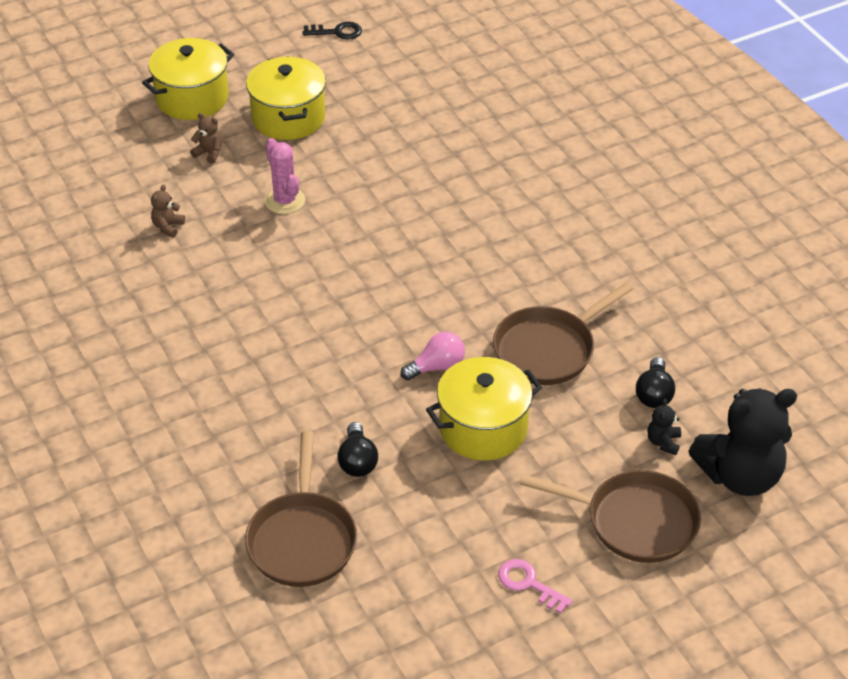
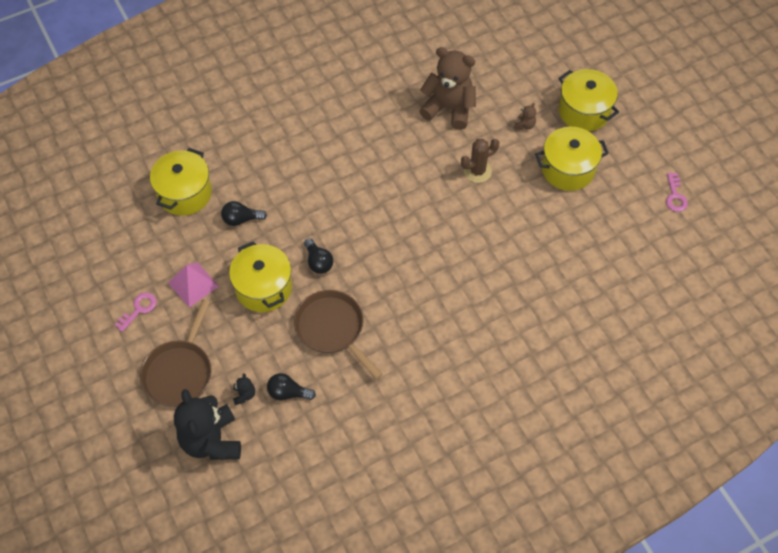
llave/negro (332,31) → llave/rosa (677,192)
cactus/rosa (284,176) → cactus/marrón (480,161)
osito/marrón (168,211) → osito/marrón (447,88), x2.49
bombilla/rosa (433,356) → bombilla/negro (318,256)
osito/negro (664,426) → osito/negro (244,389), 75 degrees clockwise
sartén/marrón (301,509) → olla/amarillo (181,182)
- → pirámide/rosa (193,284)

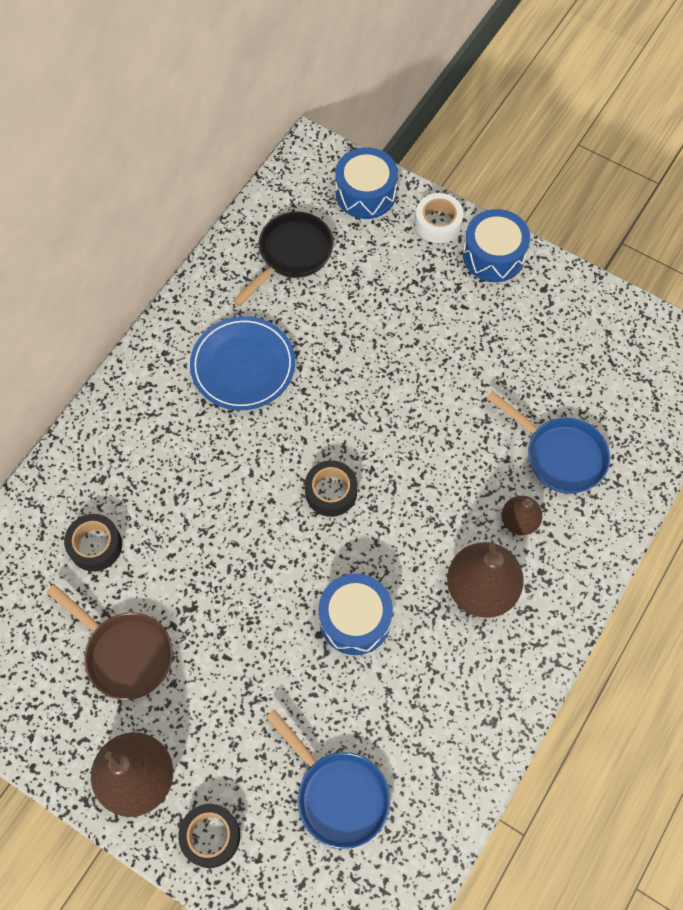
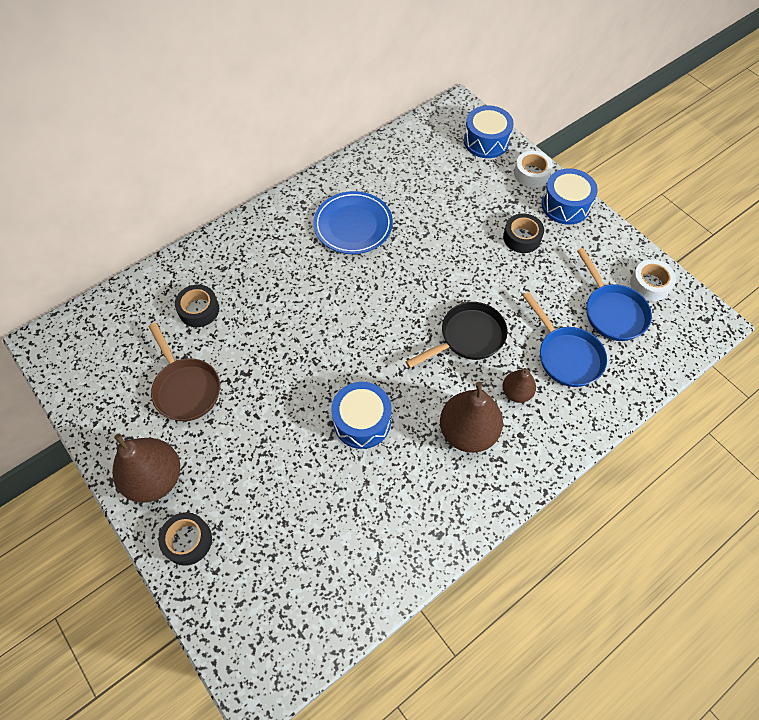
sartén/negro (283,258) → sartén/negro (456,335), shifted
cinta adhesiva/negro (331,488) → cinta adhesiva/negro (523,233), shifted
sartén/azul (328,779) → sartén/azul (614,294), shifted
- → cinta adhesiva/blanco (653,280)

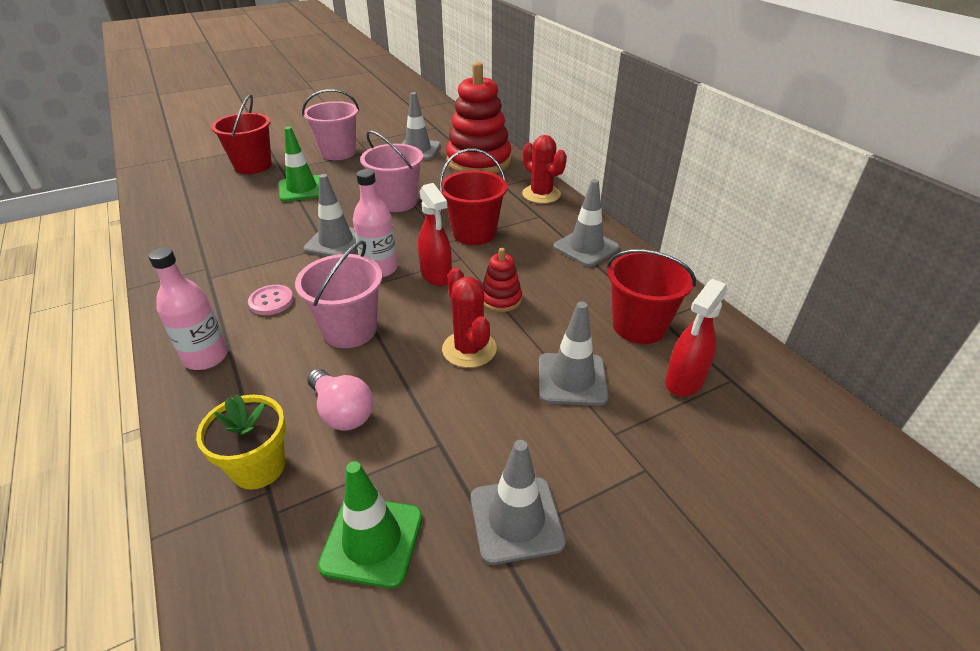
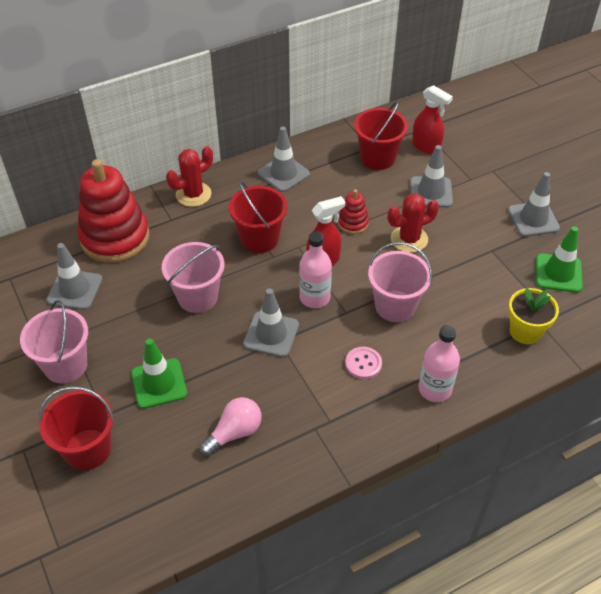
bombilla/rosa (340,400) → bombilla/rosa (230,426), shifted

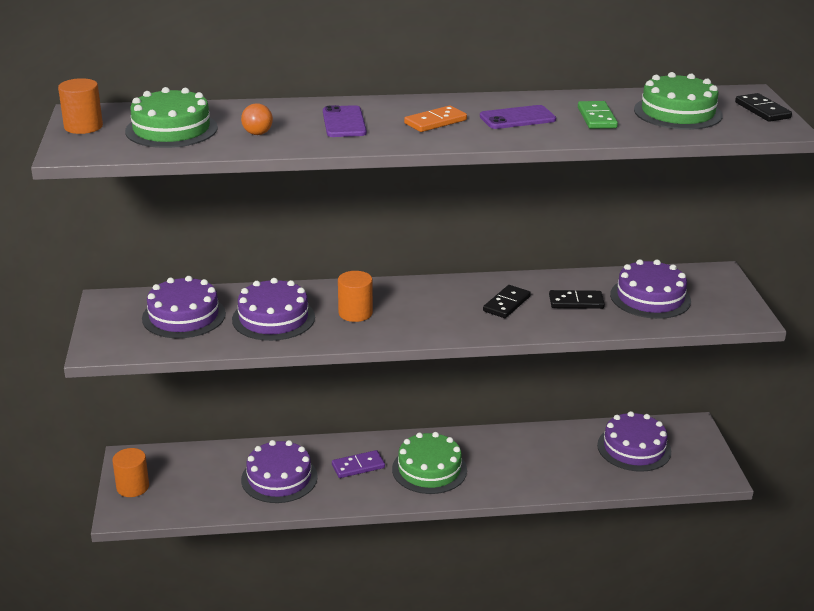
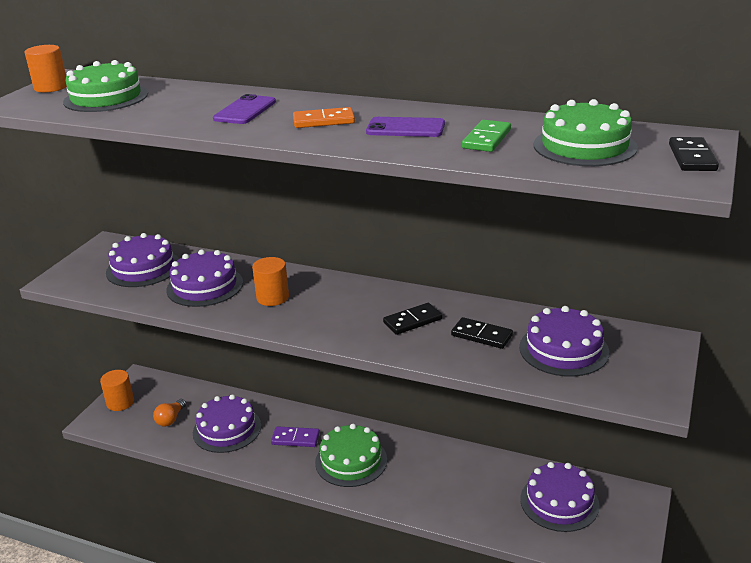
bombilla/naranja (257,119) → bombilla/naranja (169,413), shifted

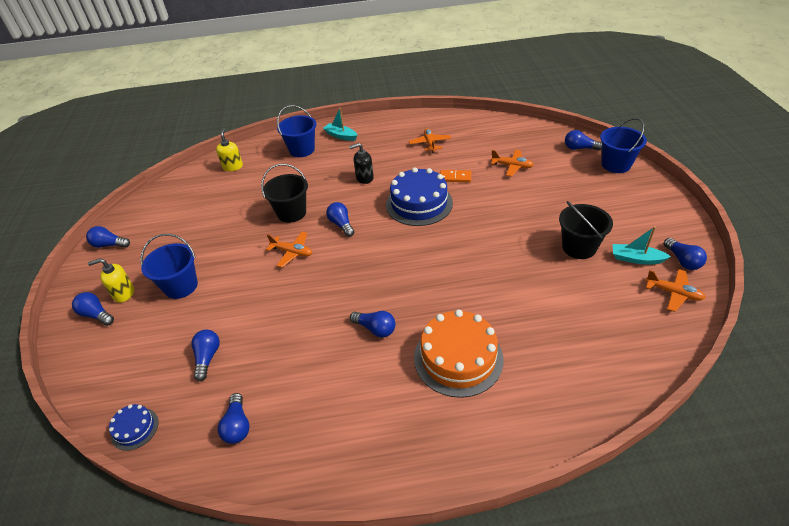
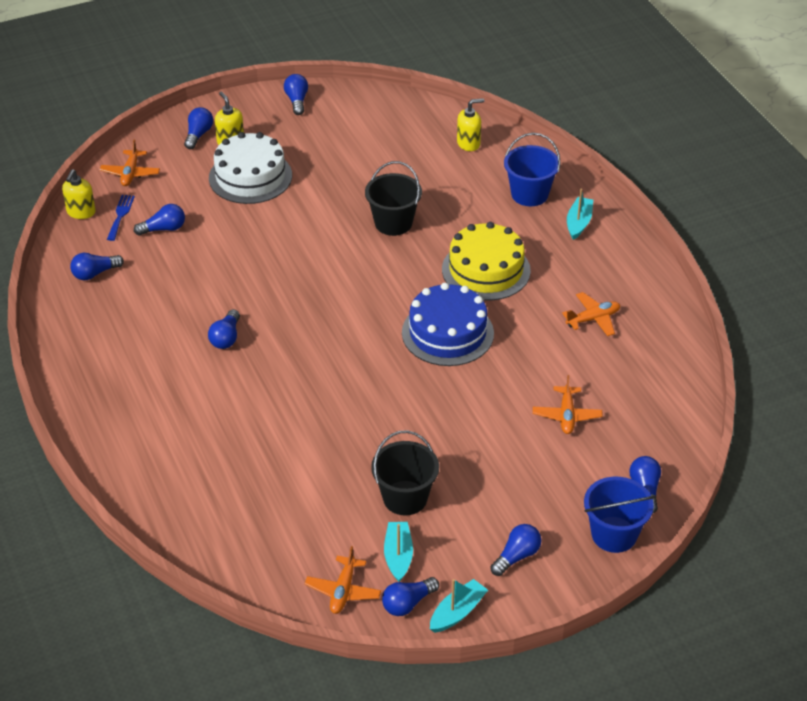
dispensador de jabón/negro (361,163) → tarta/amarillo (486,261)
ficha de dominó/naranja (455,176) → -
bombilla/azul (340,219) → bombilla/azul (515,550), shifted
avión/naranja (289,249) → avión/naranja (130,162), shifted
balde/azul (169,266) → tarta/blanco (250,168)
tarta/naranja (459,354) → -
tarta/azul (133,427) → dispensador de jabón/amarillo (79,194)
- → tenedor/azul (121,218)
- → barco/turquesa (459,606)

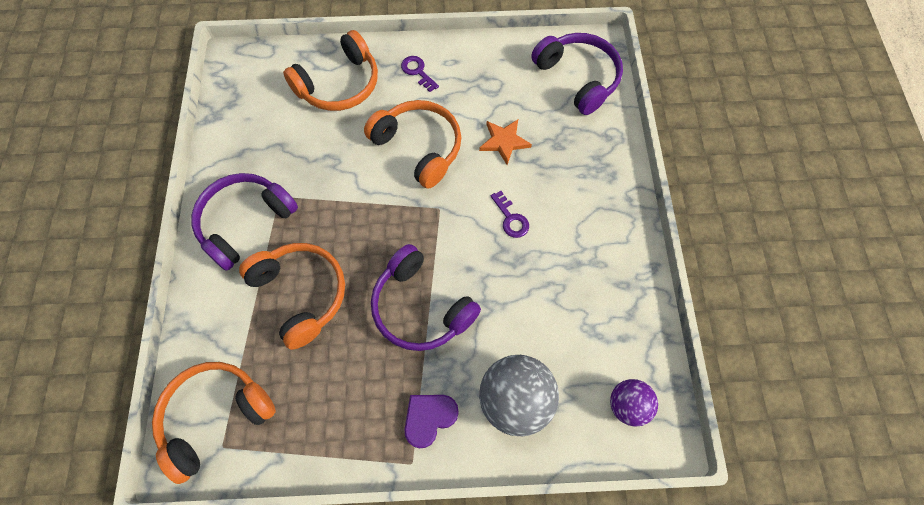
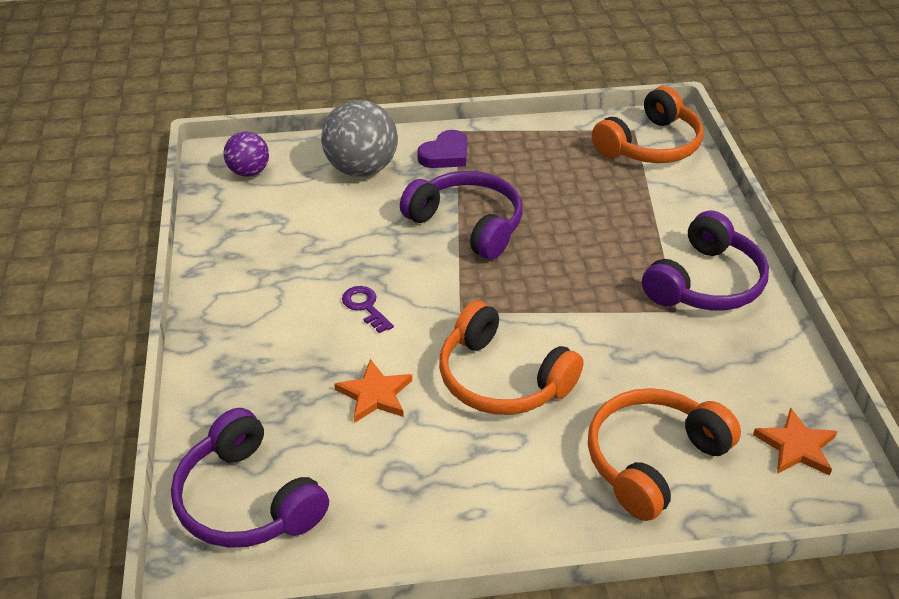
llave/morado (420,74) → -
auriculares/naranja (292,296) → -
- → estrella/naranja (795,442)

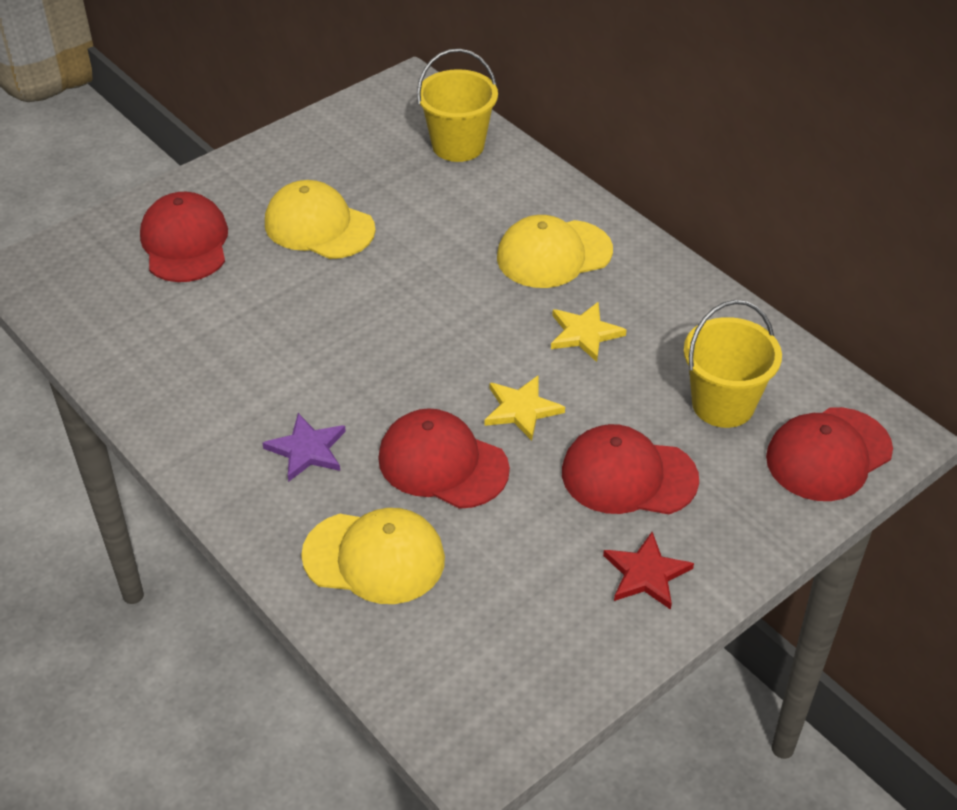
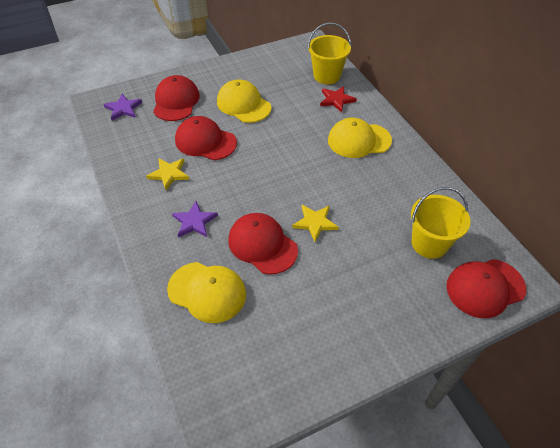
estrella/amarillo (589,332) → estrella/amarillo (167,174), shifted
gorra/rojo (630,469) → gorra/rojo (206,138), shifted
estrella/rojo (648,571) → estrella/rojo (338,99), shifted
- → estrella/morado (122,107)

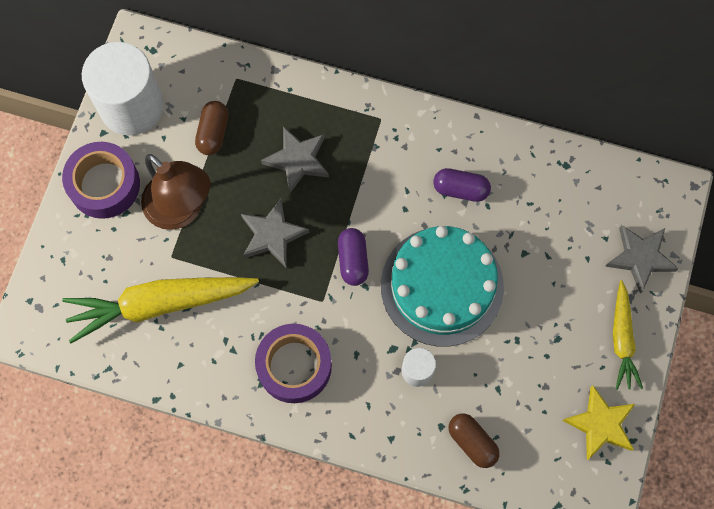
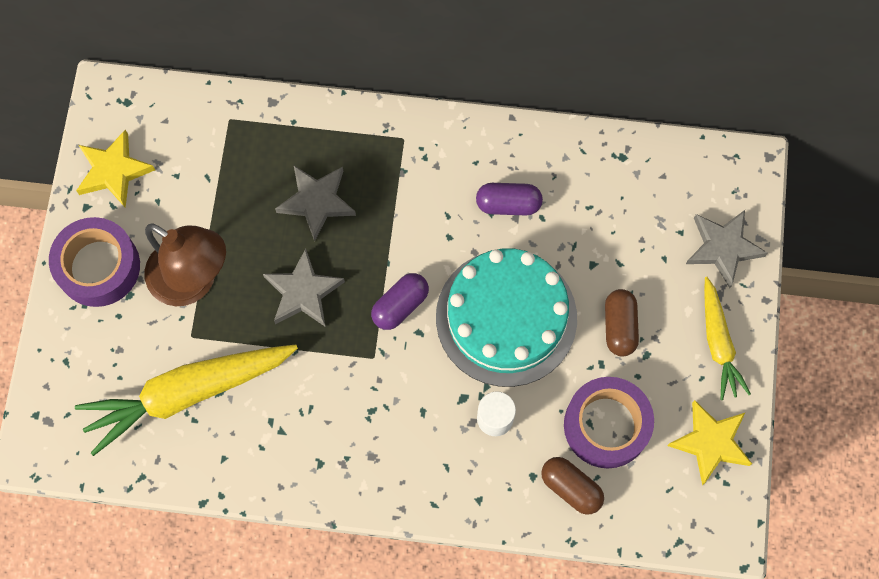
cilindro/blanco (123,89) → estrella/amarillo (115,169)
cápsula/marrón (211,128) → cápsula/marrón (622,322), shifted
cápsula/morado (353,257) → cápsula/morado (400,301), 60 degrees clockwise
cinta adhesiva/morado (293,363) → cinta adhesiva/morado (609,422), shifted

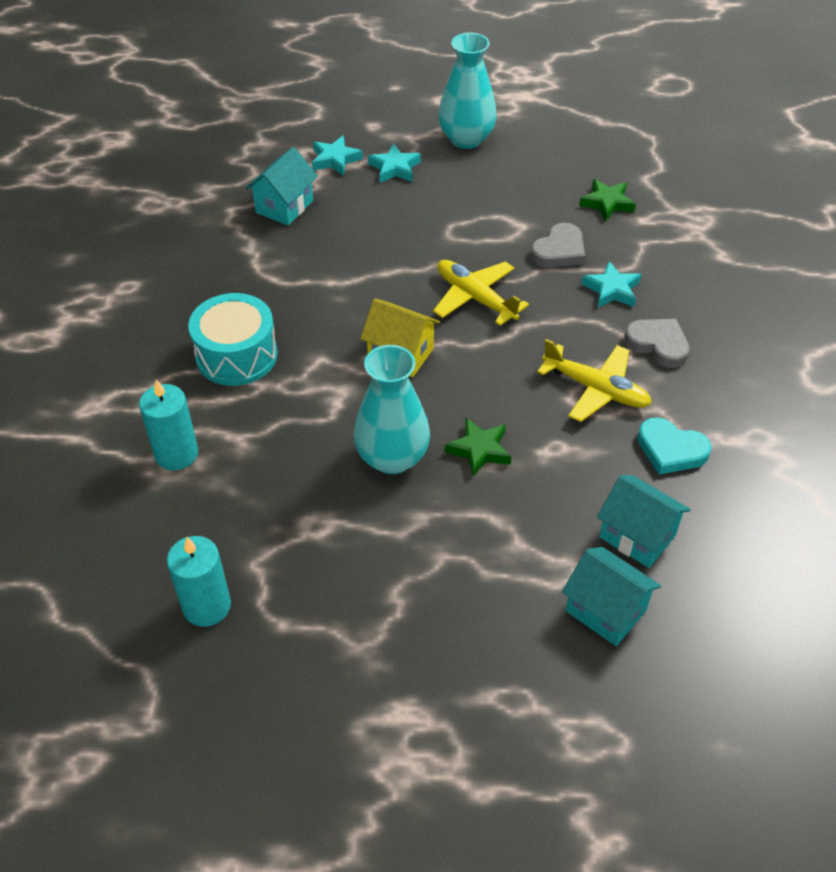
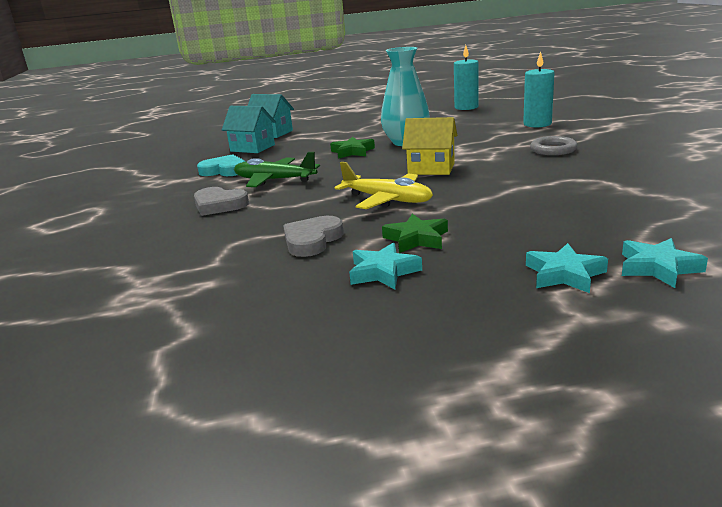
florero/turquesa (468,91) → -
casa/turquesa (282,186) → -
estrella/verde (607,200) → estrella/verde (415,233), shifted
estrella/turquesa (611,284) → estrella/turquesa (385,266), shifted
tambor/turquesa (233,339) → anillo/gris (553,145)
avión/amarillo (594,380) → avión/verde (277,169)

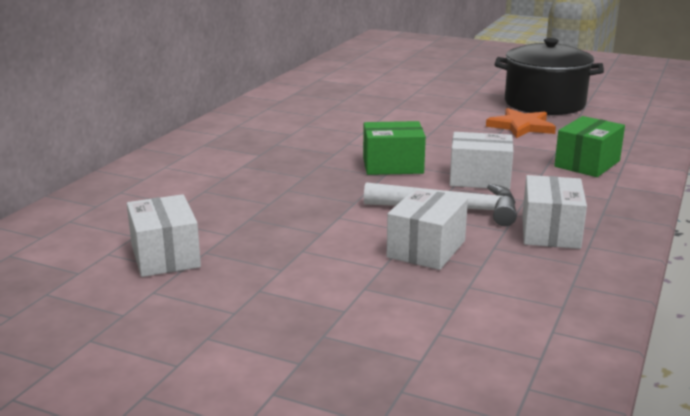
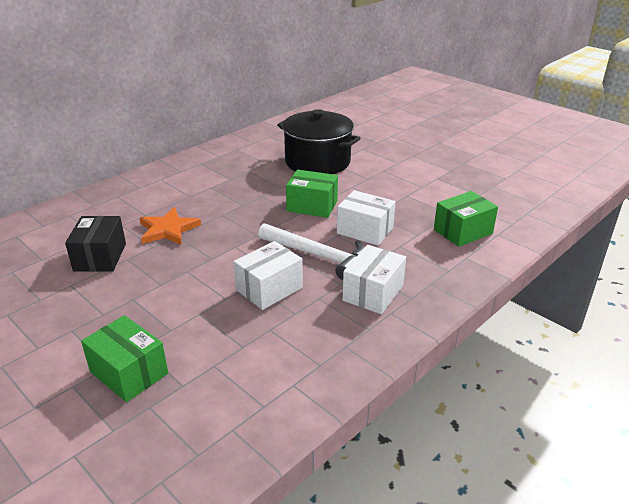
olla/negro (549,76) → olla/negro (319,141), shifted
estrella/naranja (521,123) → estrella/naranja (170,226), shifted
caja/blanco (164,235) → caja/negro (95,244)
- → caja/verde (124,358)

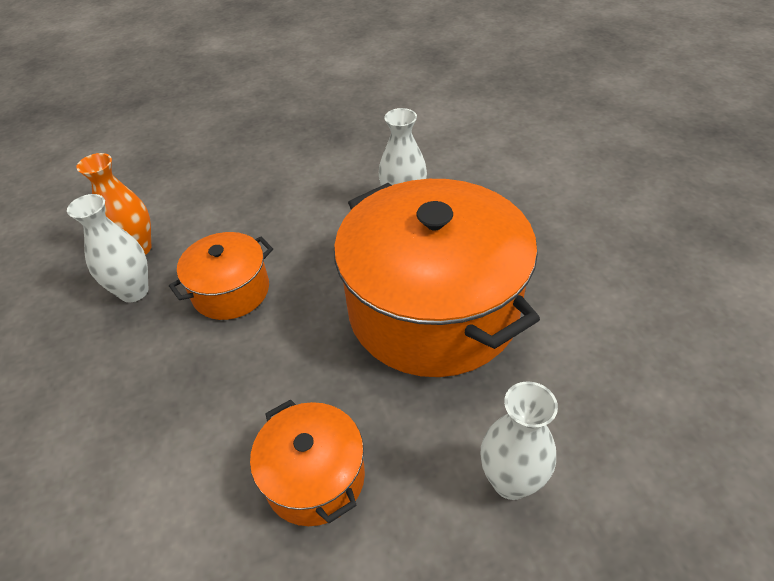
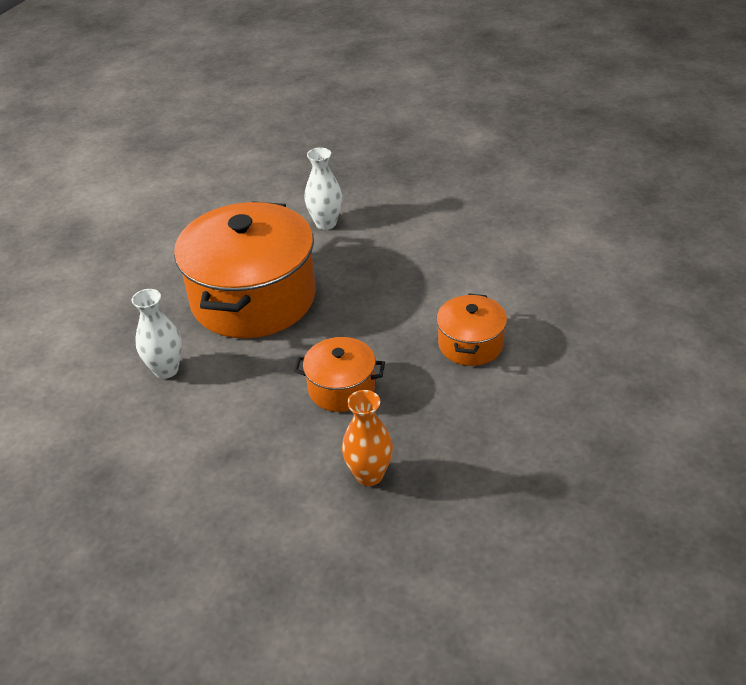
florero/blanco (108,248) → -
olla/naranja (307,462) → olla/naranja (471,330), shifted

